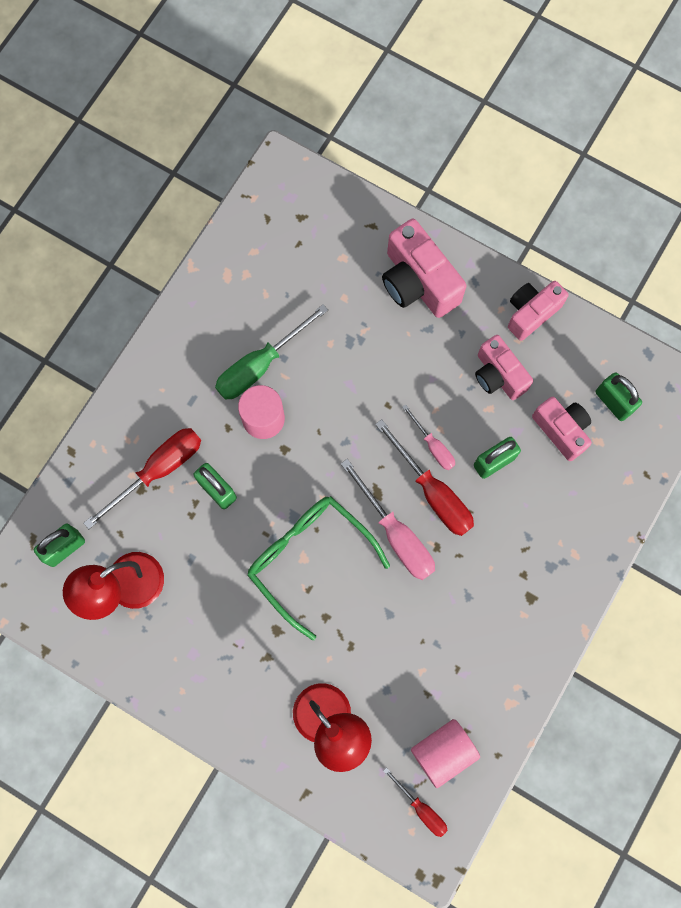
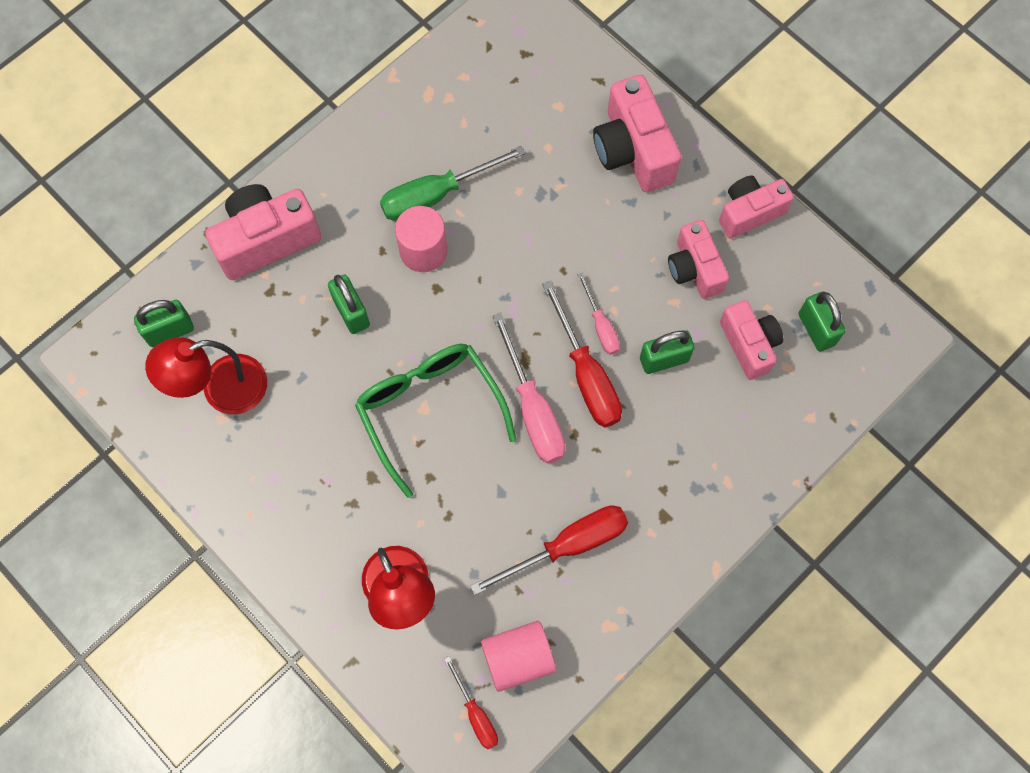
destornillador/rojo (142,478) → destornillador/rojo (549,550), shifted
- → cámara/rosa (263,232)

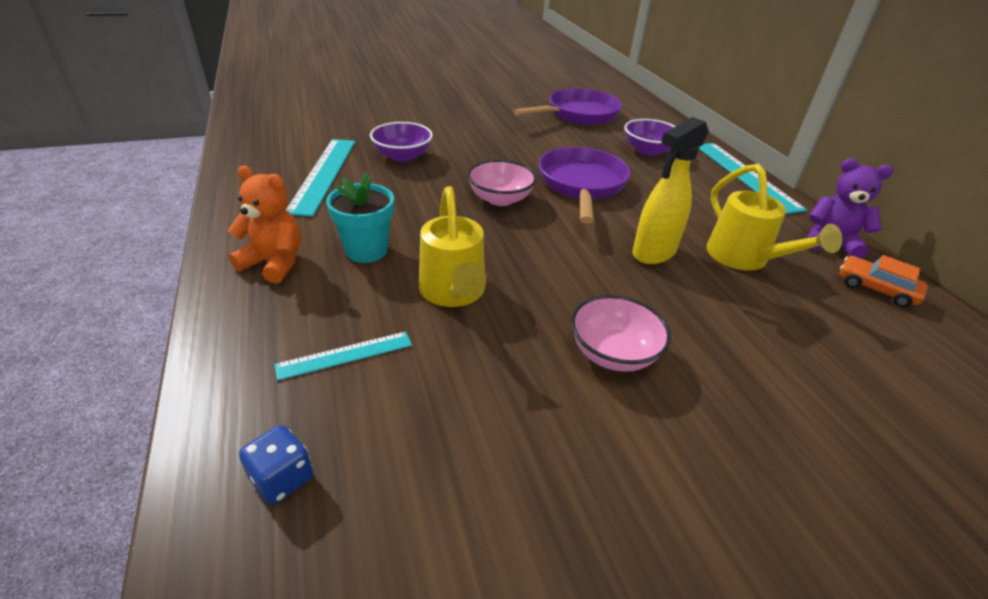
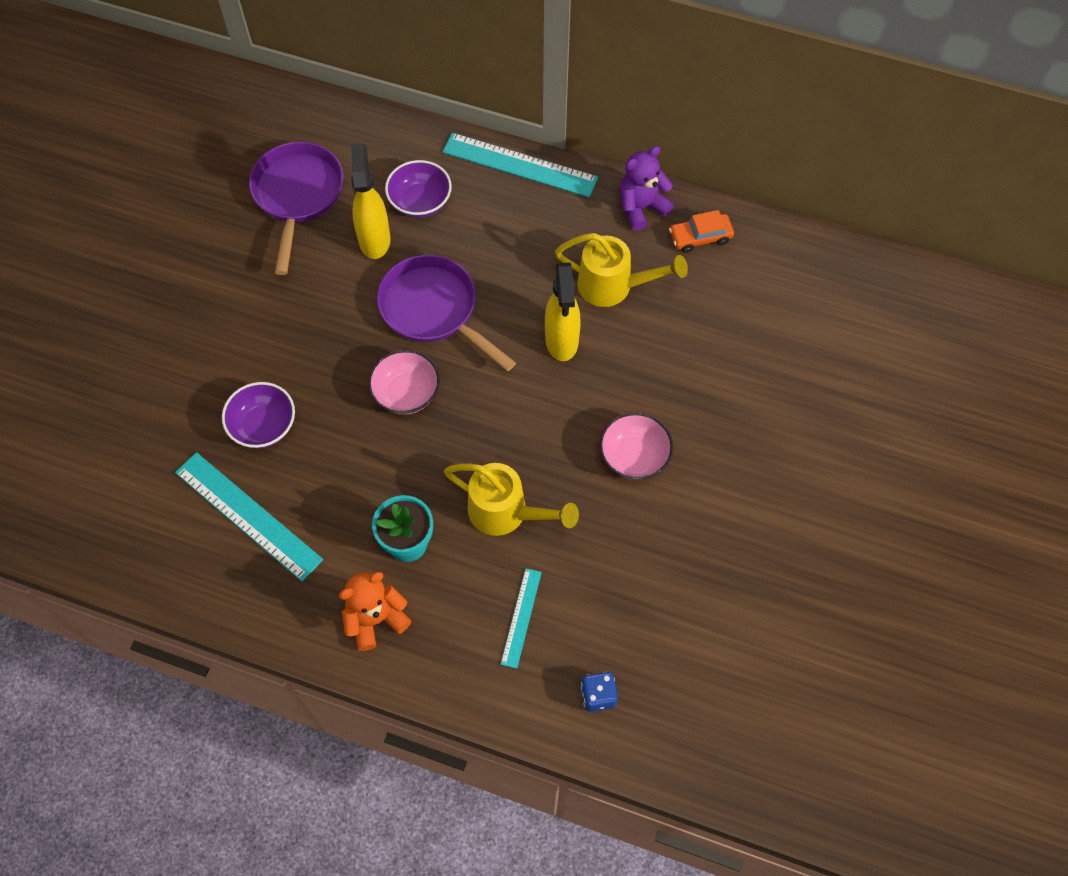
- → pulverizador/amarillo (370,201)

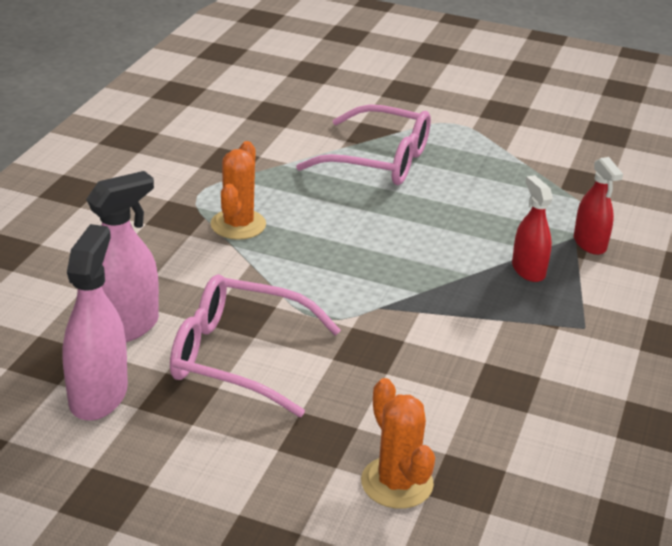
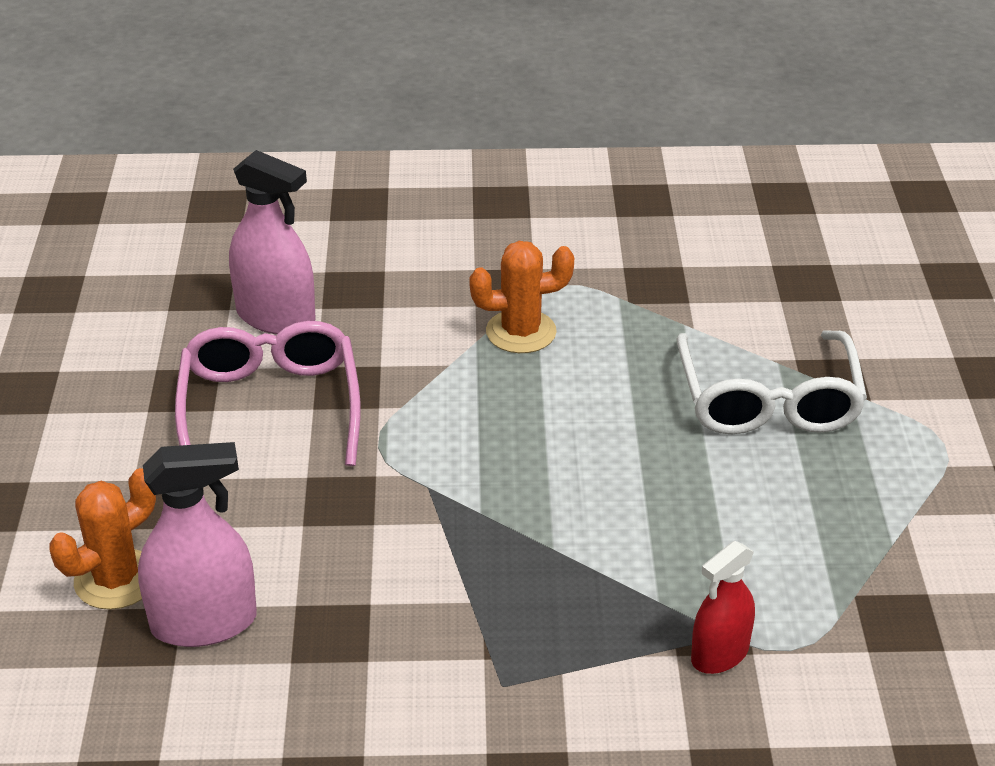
gafas/rosa (363,144) → gafas/blanco (771,382)
pulverizador/rojo (532,228) → -
pulverizador/rosa (95,322) → pulverizador/rosa (197,544), shifted

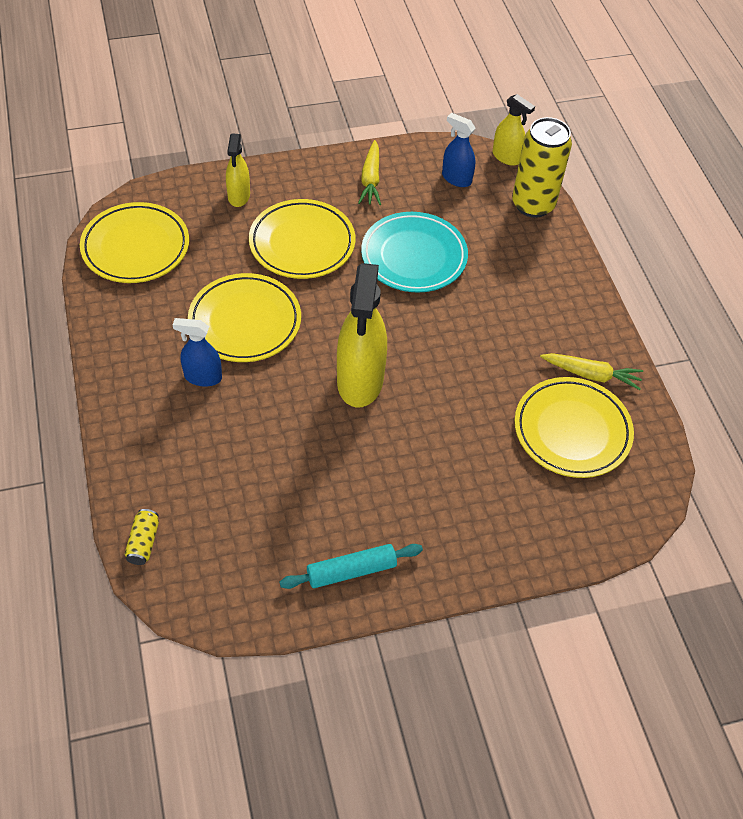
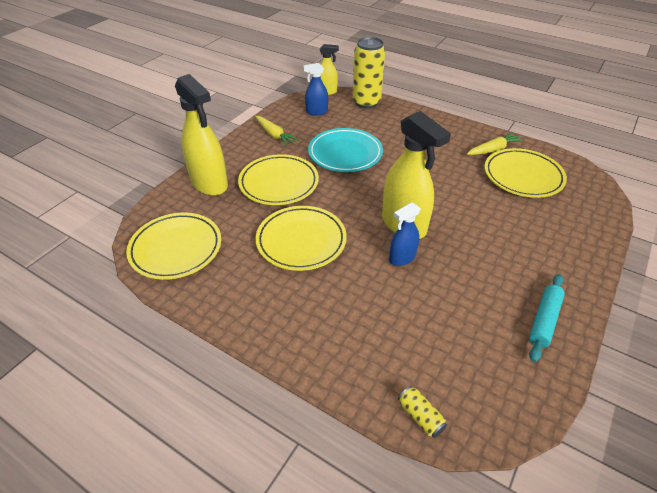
pulverizador/amarillo (238,170) → pulverizador/amarillo (201,135), x1.86
pulverizador/azul (197,352) → pulverizador/azul (405,234), shifted

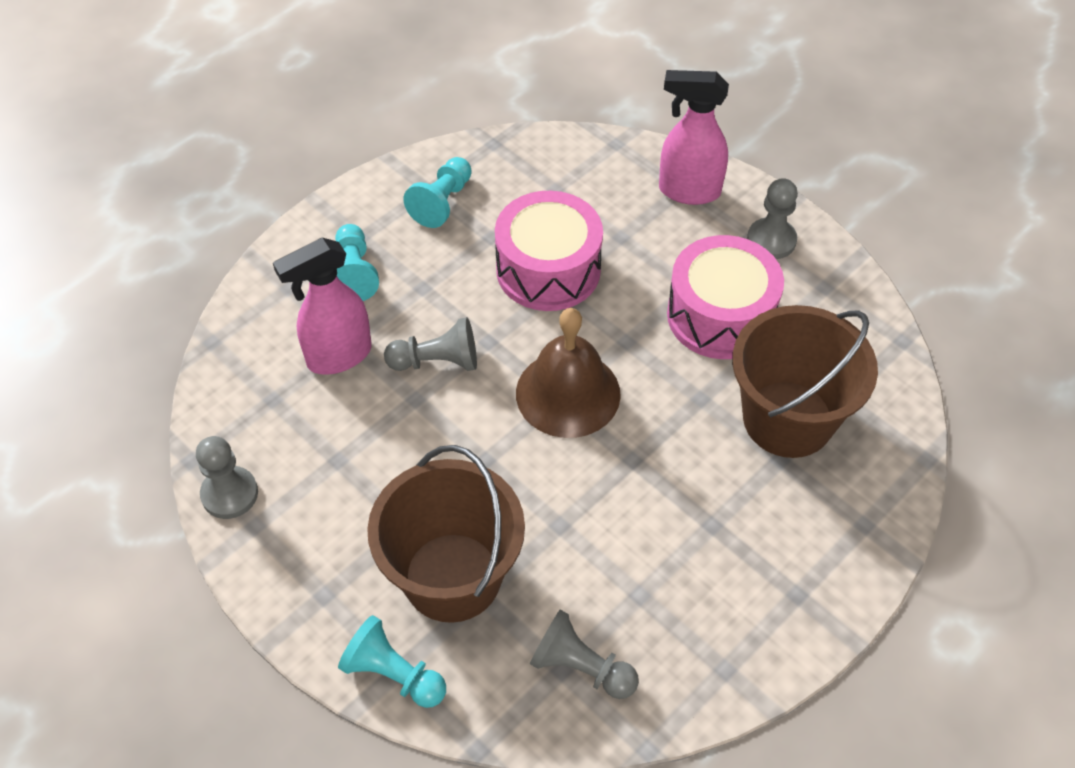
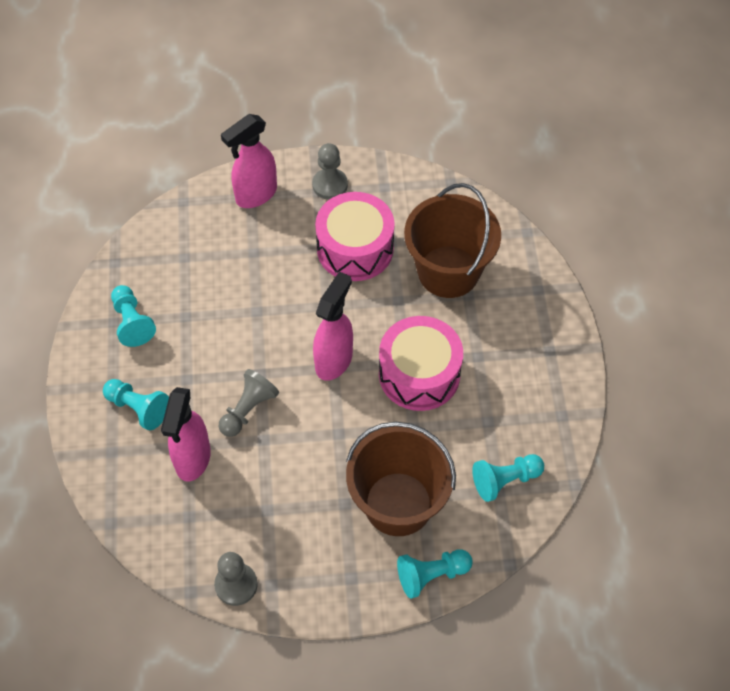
tambor/rosa (549,251) → tambor/rosa (421,363), shifted
campana/marrón (568,373) → pulverizador/rosa (333,326)
peón/gris (584,654) → peón/turquesa (508,478)

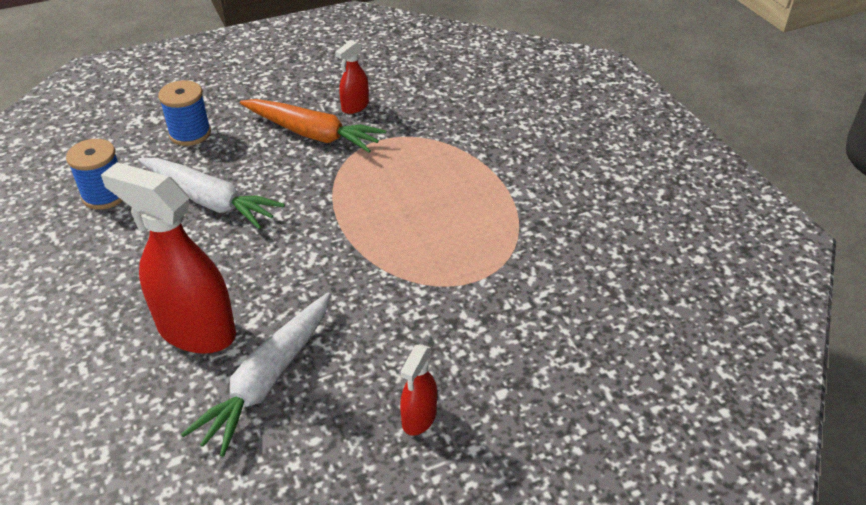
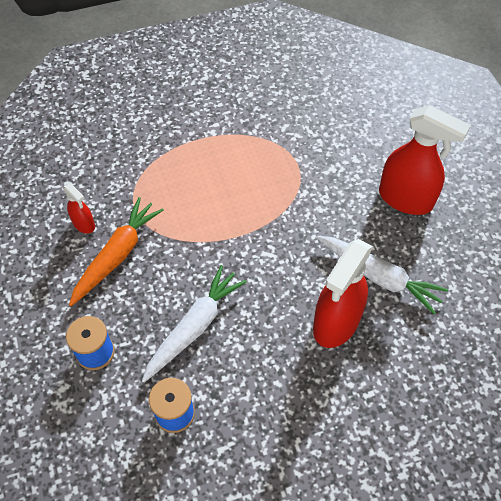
pulverizador/rojo (418,390) → pulverizador/rojo (425,160), x2.05

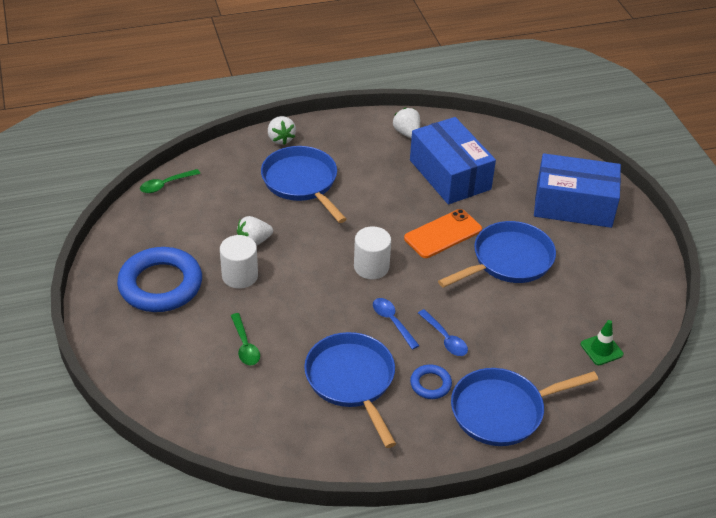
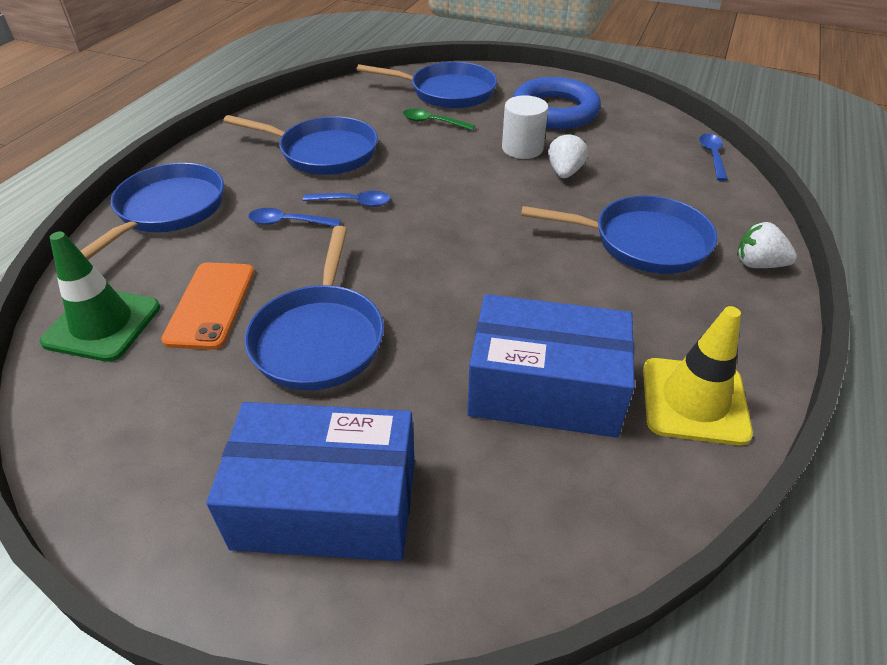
fresa/blanco (406,123) → cono de tráfico/amarillo (698,375)
caja/azul (577,190) → caja/azul (310,481), 45 degrees clockwise
cuchara/verde (170,181) → cuchara/azul (713,157)
móvil/naranja (443,233) → móvil/naranja (207,306), shifted
cilindro/blanco (372,252) → -
cono de tráfico/verde (602,342) → cono de tráfico/verde (100,296), x1.76
anillo/azul (431,382) → -
- → sartén/azul (427,85)

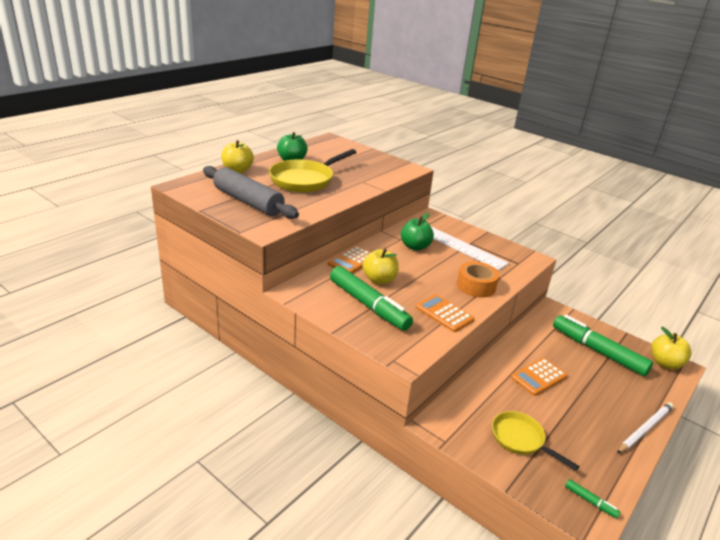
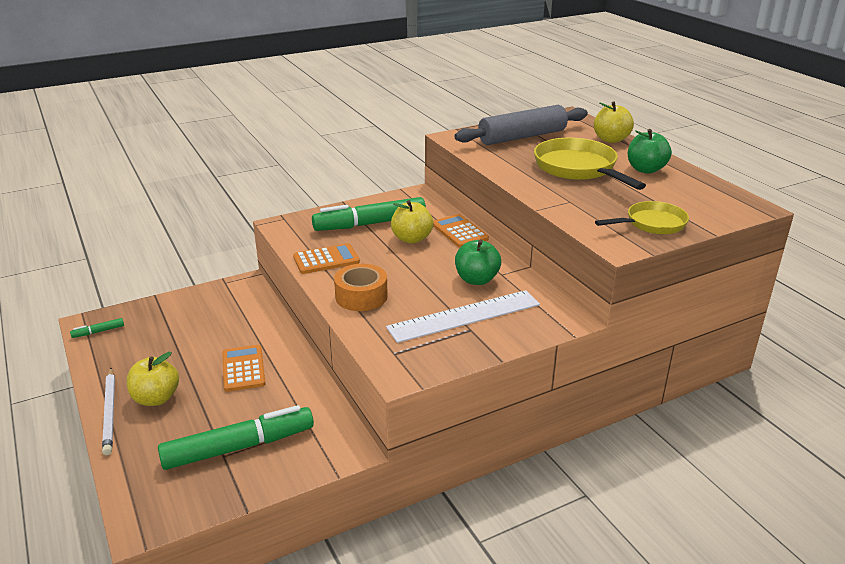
manzana/amarillo (671,348) → manzana/amarillo (153,379), shifted
sartén/amarillo (536,441) → sartén/amarillo (642,217), shifted

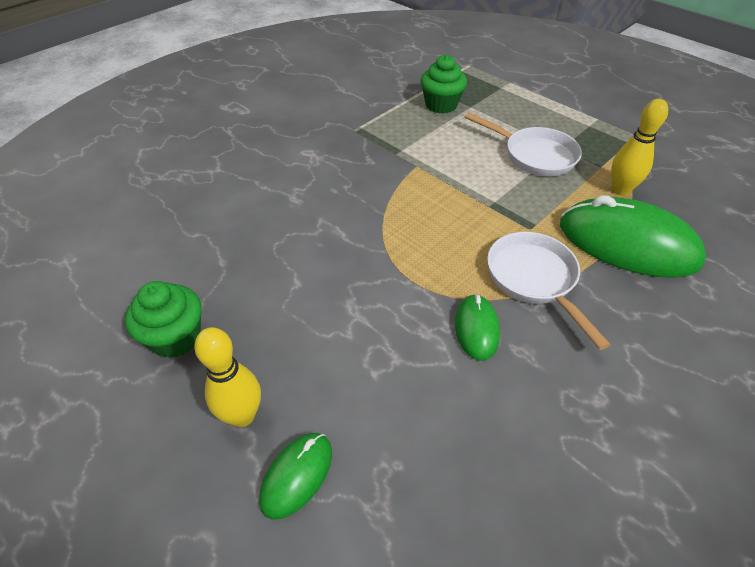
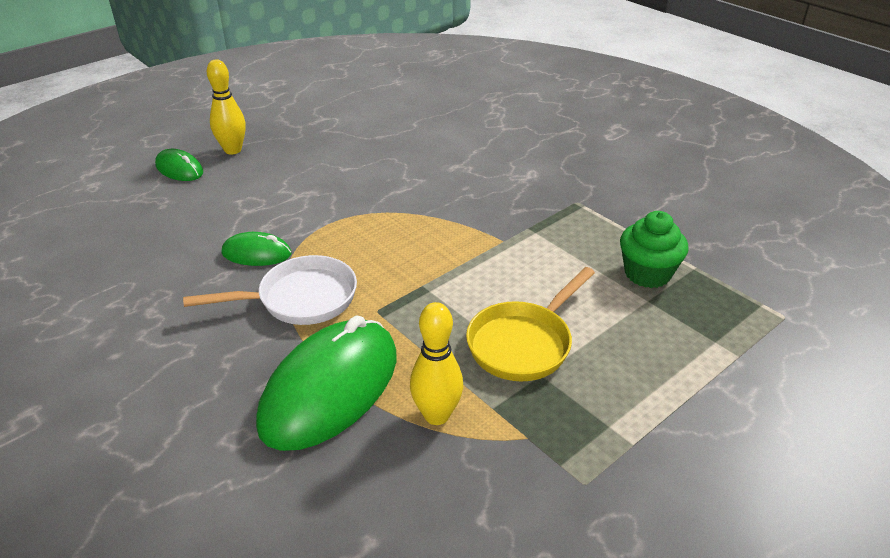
sartén/blanco (523,144) → sartén/amarillo (530,324)
magdalena/verde (163,319) → -

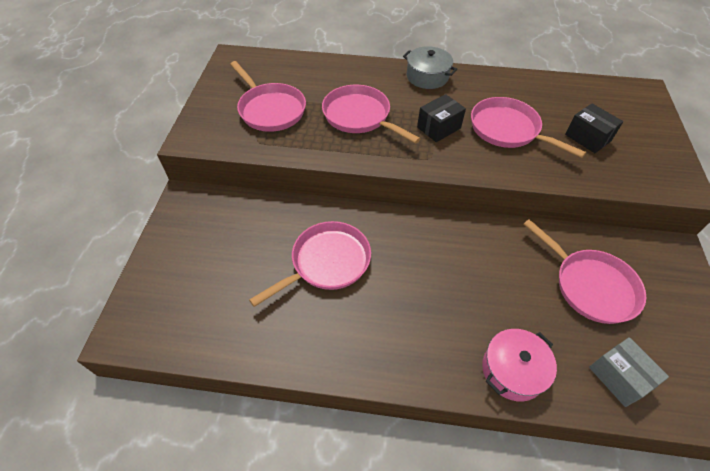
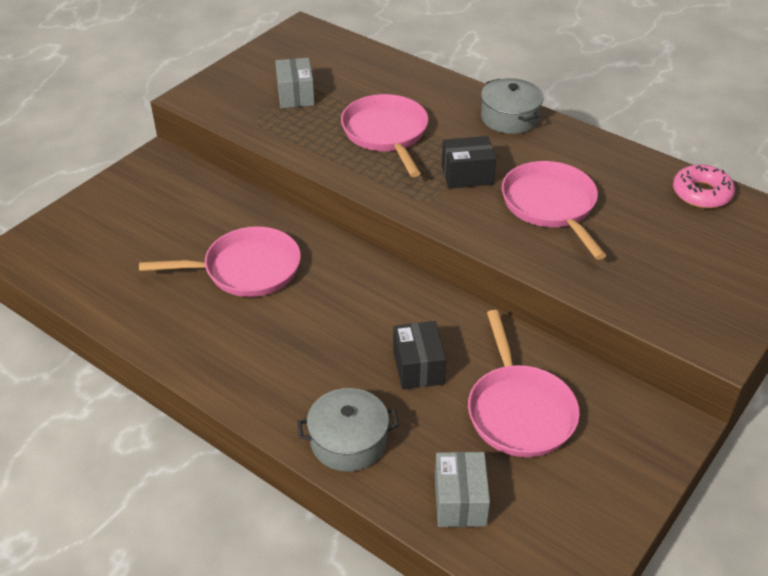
sartén/rosa (268,96) → caja/gris (295,83)
caja/negro (594,128) → caja/negro (419,355), shifted
olla/rosa (519,365) → olla/gris (348,430)
- → rosquilla/rosa (704,186)

